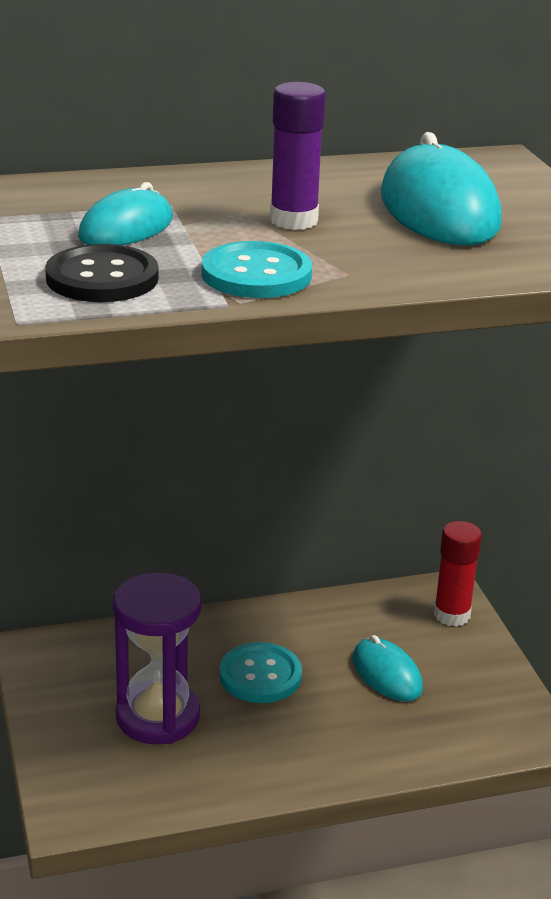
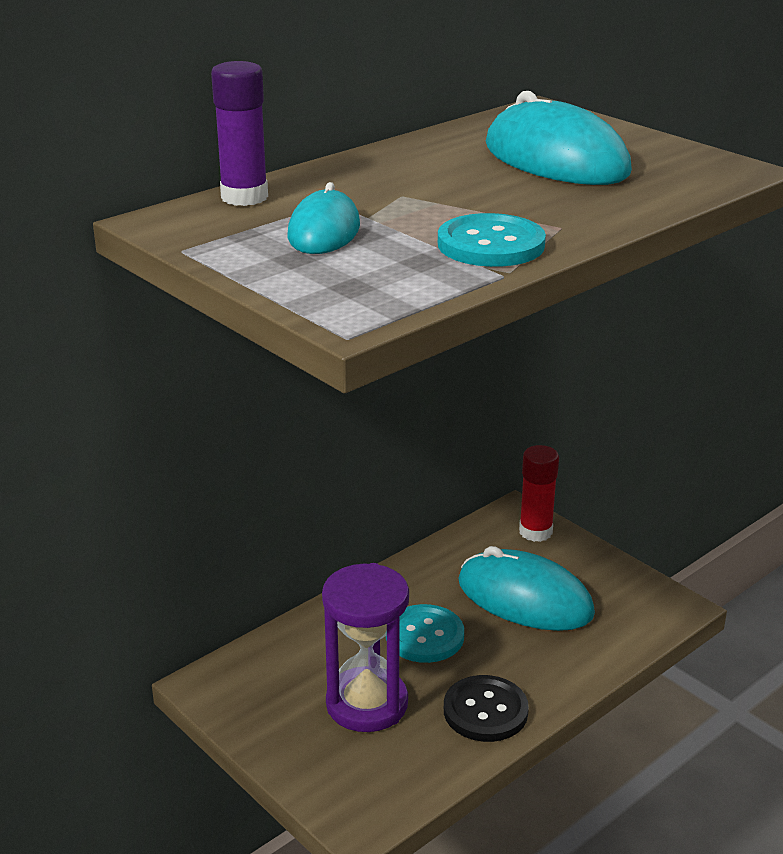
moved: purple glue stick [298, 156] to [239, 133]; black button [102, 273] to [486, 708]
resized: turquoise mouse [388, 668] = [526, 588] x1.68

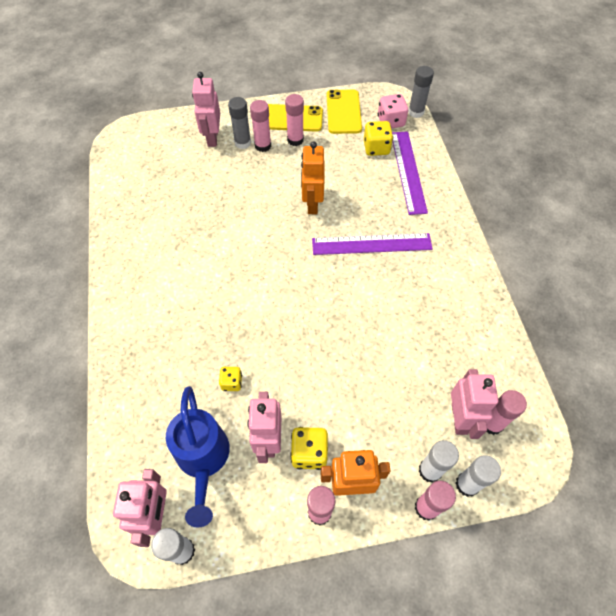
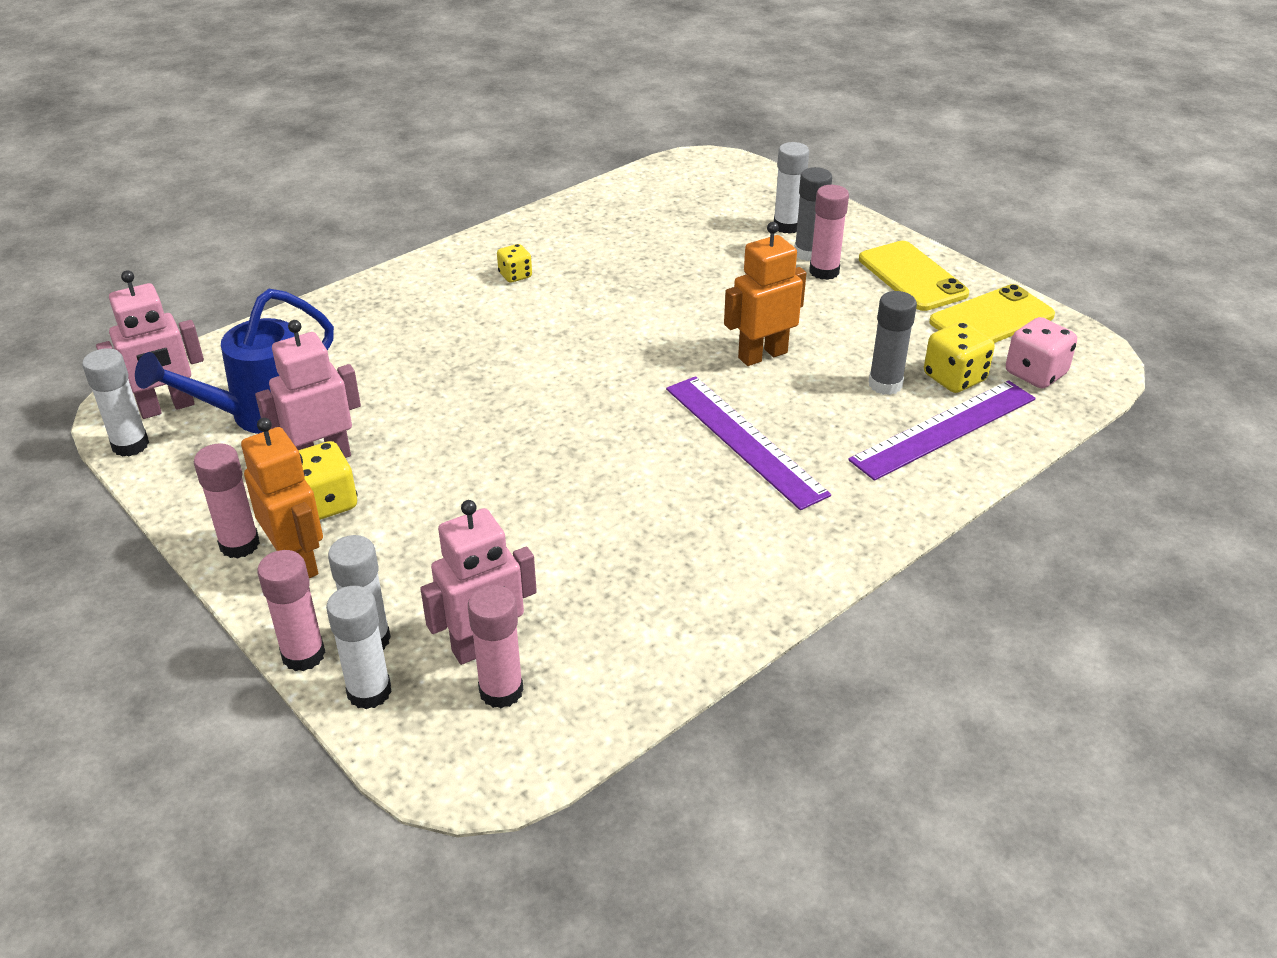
removed: pink glue stick [294, 120]
moved: yellow dice [230, 379] to [514, 263]; grey glue stick [421, 92] to [893, 343]
replaced: pink robot [206, 109] to white glue stick [791, 188]

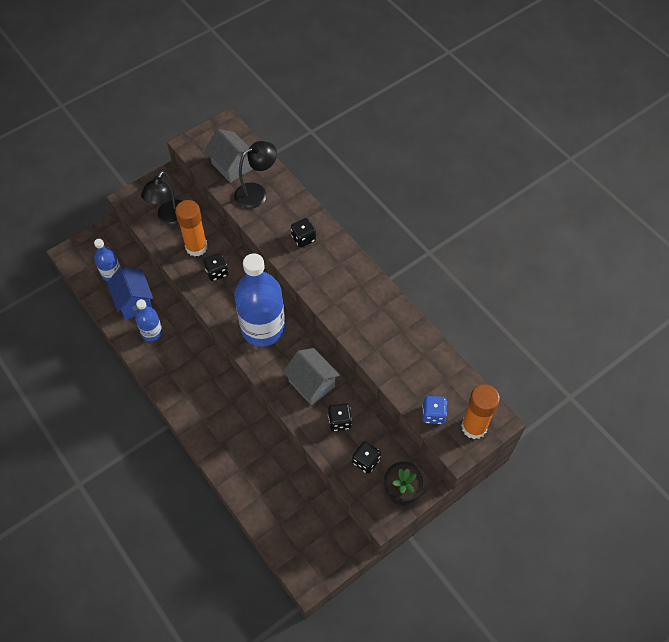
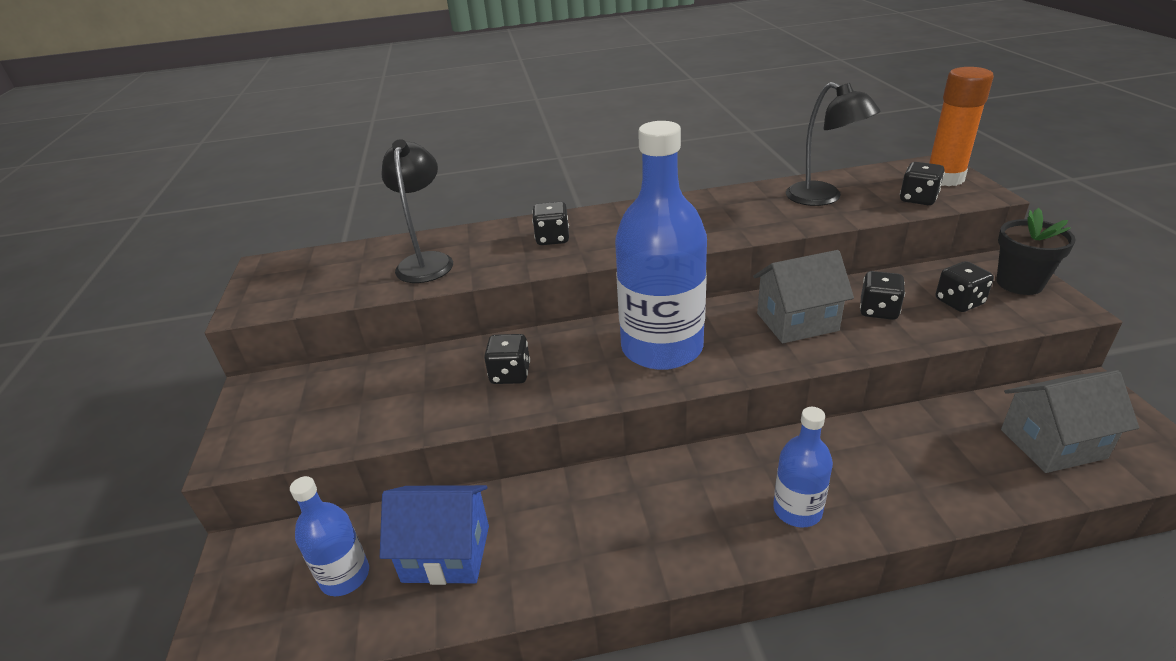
removed: orange glue stick [191, 228]
moved: blue bottle [149, 320] to [803, 467]; black lamp [161, 198] to [833, 144]; grey house [228, 156] to [1070, 421]
recoloured: blue dice [434, 410] to black dice [922, 183]

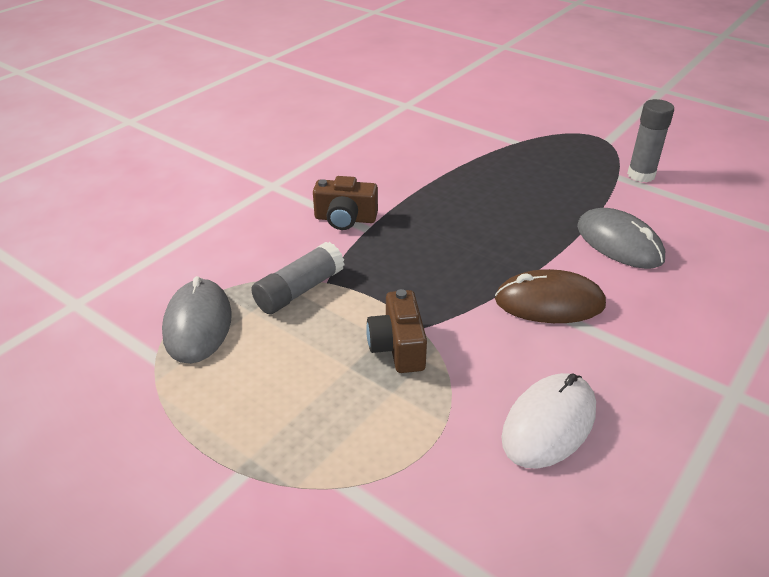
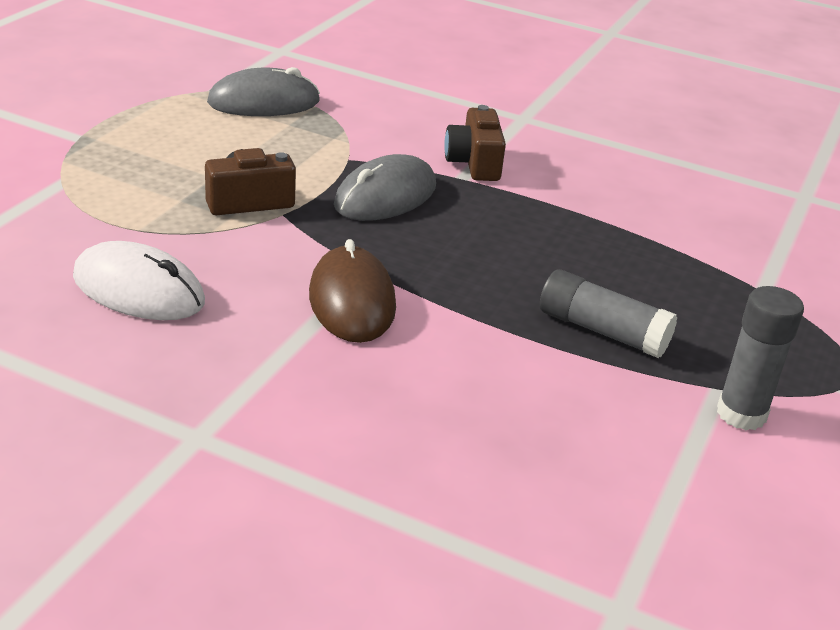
moved: grey mouse [621, 238] to [385, 187]; grey glue stick [298, 278] to [608, 313]

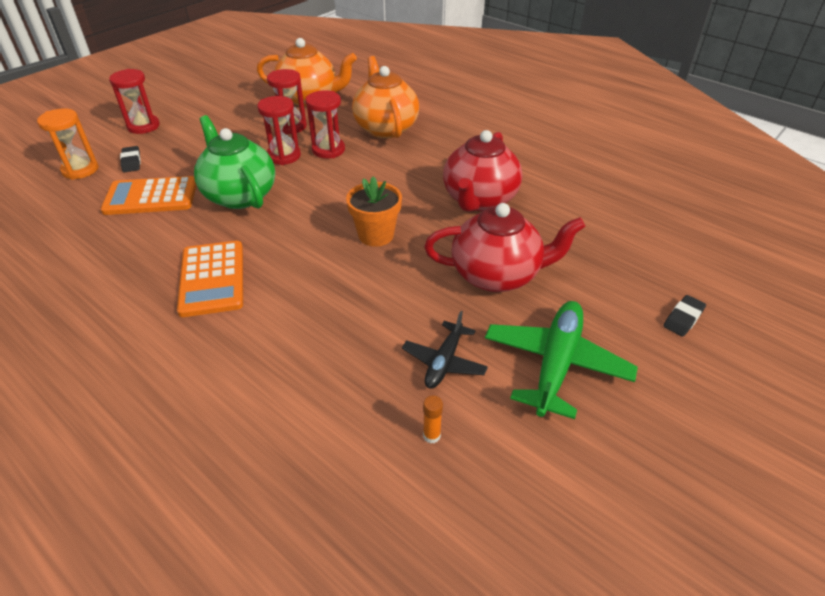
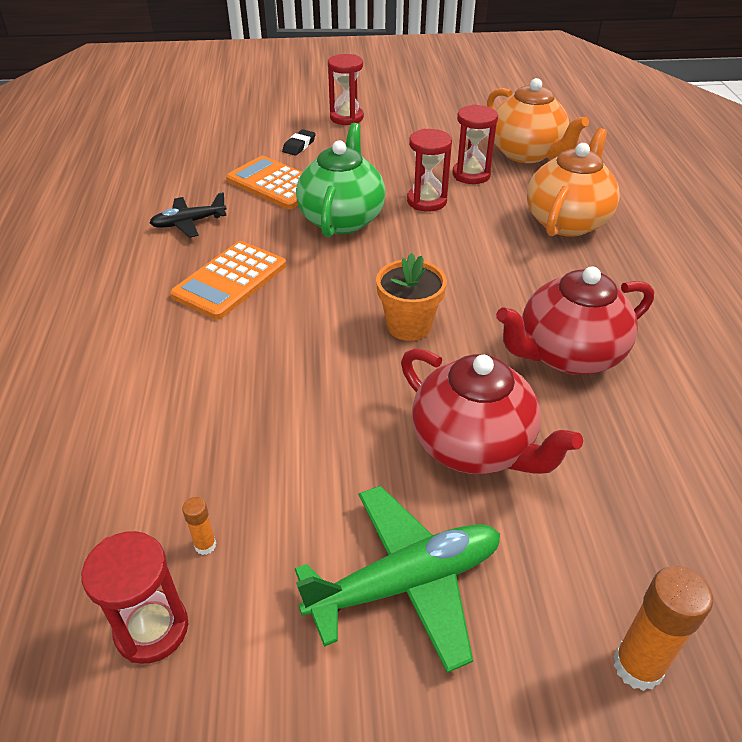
removed: orange hourglass [68, 144]
moved: red hourglass [325, 124] to [135, 597]; black plane [445, 350] to [188, 215]
replaced: black eraser [684, 316] to orange glue stick [663, 628]

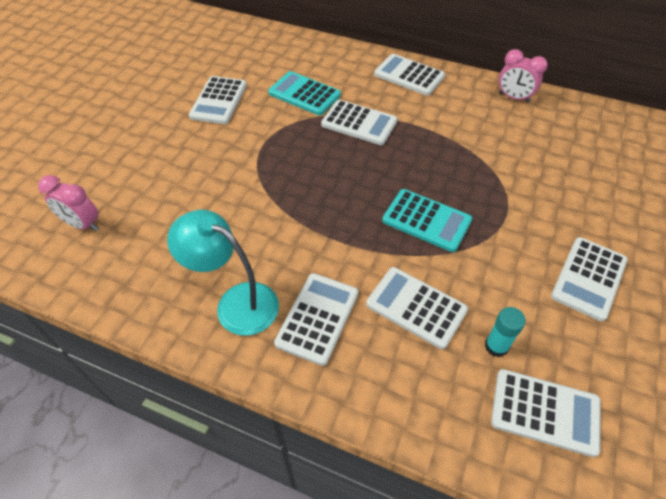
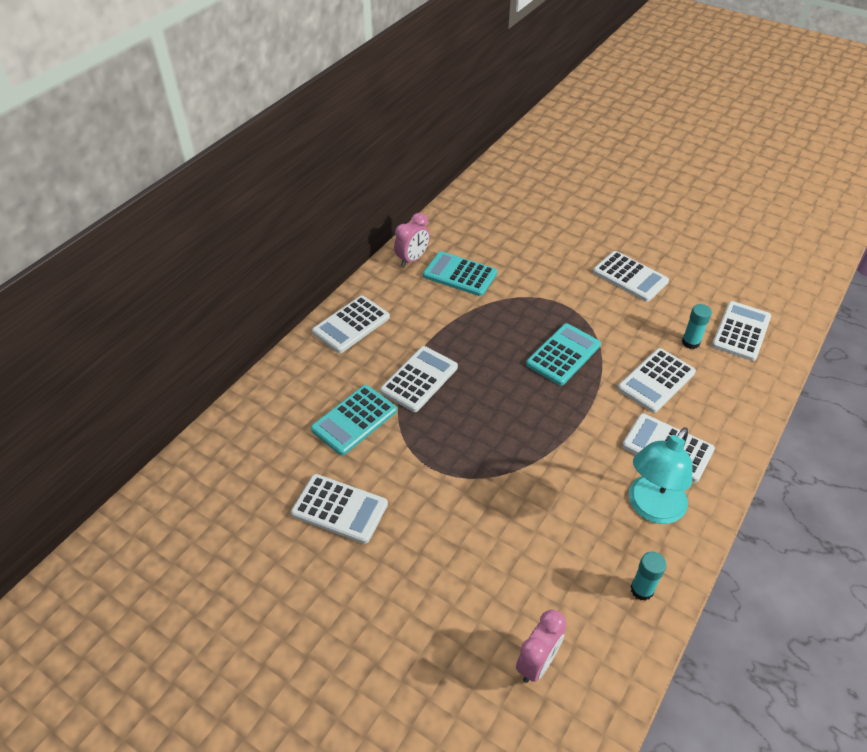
added: turquoise calculator [460, 273]; turquoise glue stick [649, 576]

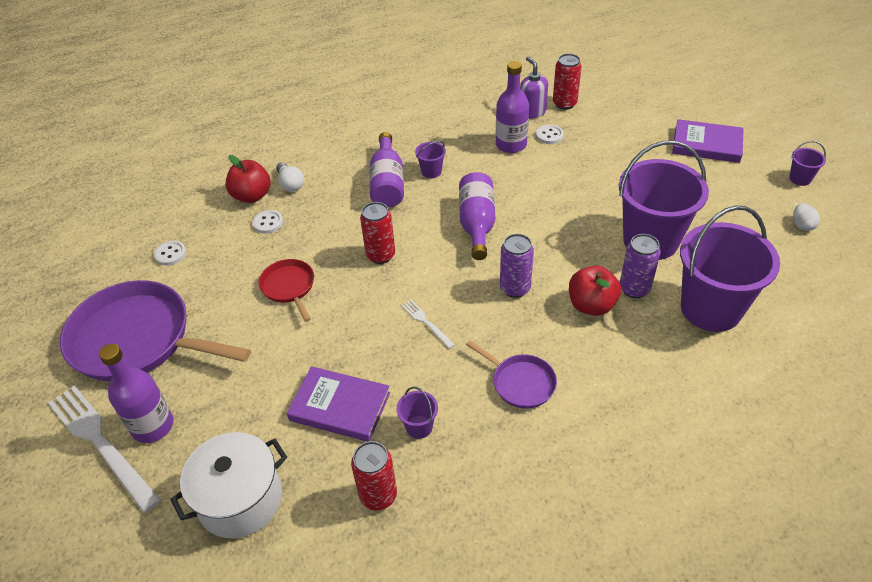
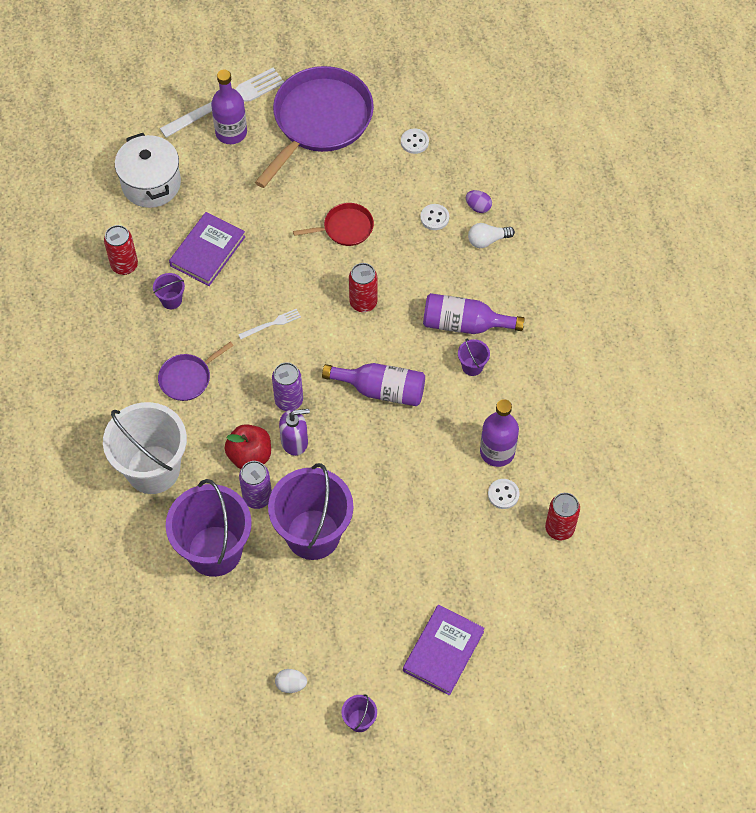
added: white bucket [145, 448]
moved: purple soap dispenser [534, 88] to [294, 432]
replaced: red apple [248, 179] to purple egg [479, 201]

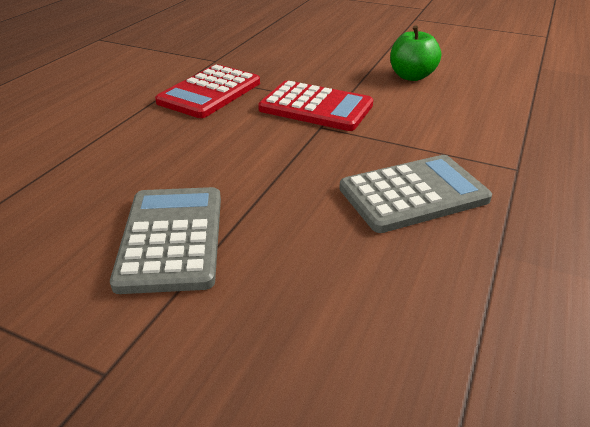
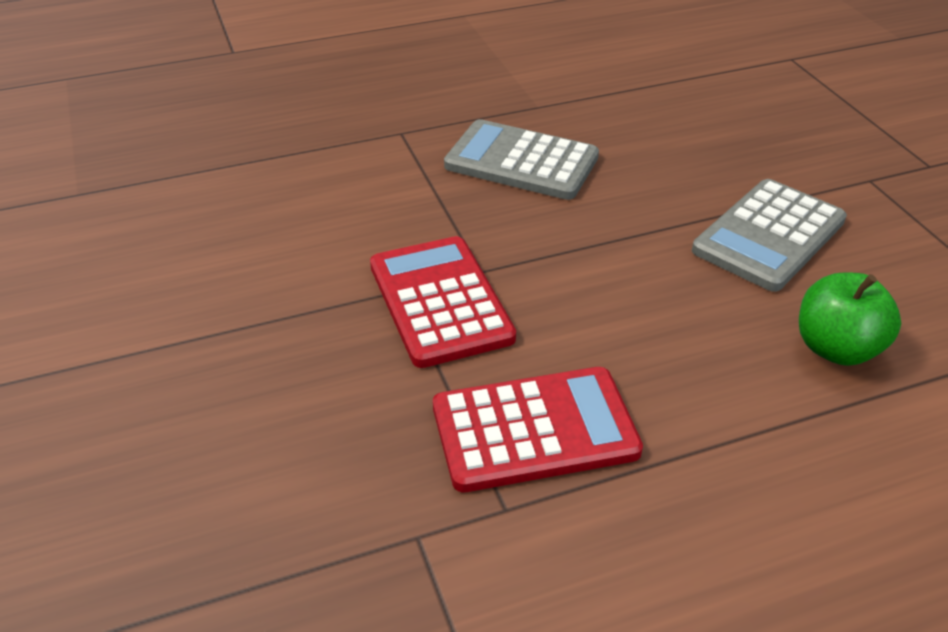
moved: green apple [415, 53] to [850, 319]

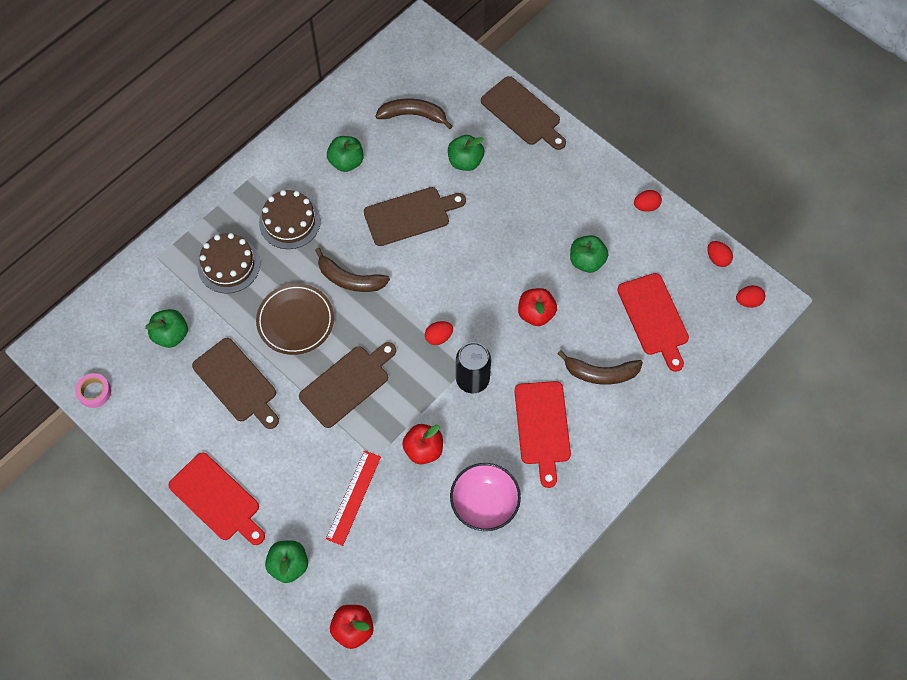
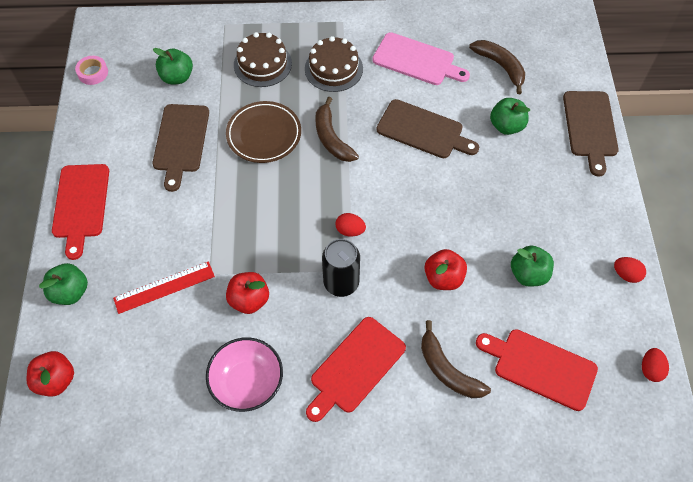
removed: brown cutting board [347, 385]; red egg [750, 296]
replaced: green apple [345, 154] to pink cutting board [421, 58]
turned: red cutting board [653, 322] = [537, 370] 90 degrees clockwise

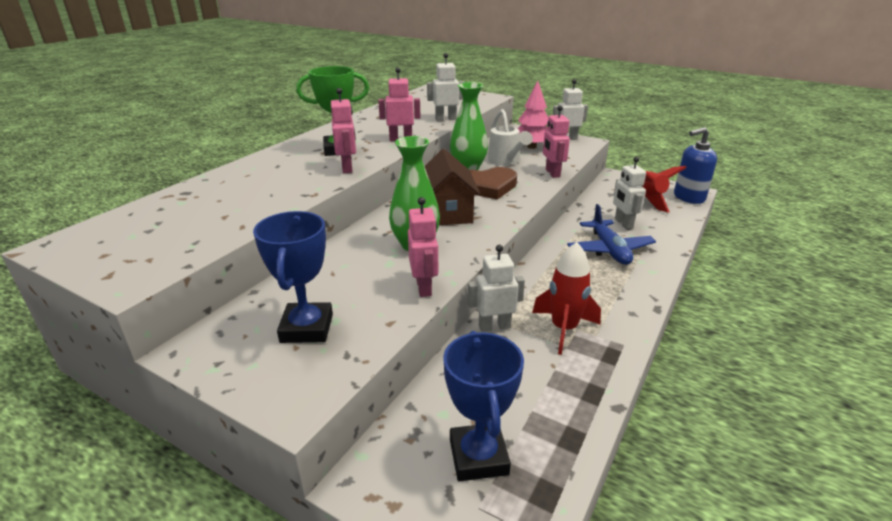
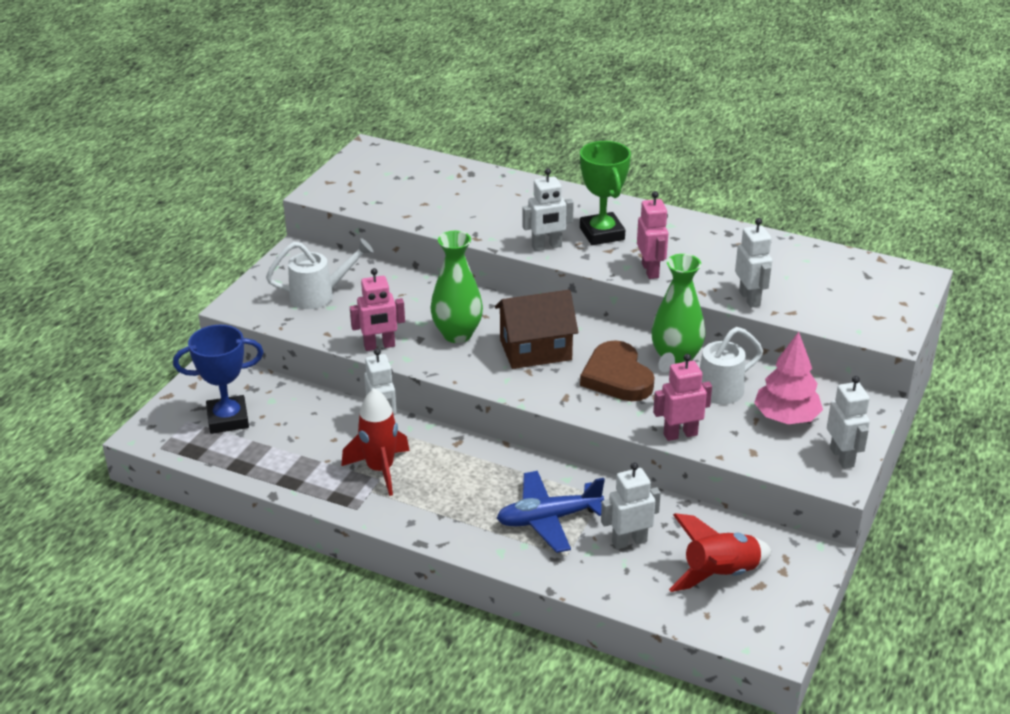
removed: blue soap dispenser [695, 165]
replaced: blue trophy [293, 277] to white watering can [320, 273]
recoloured: pink robot [343, 130] to white robot [548, 209]

